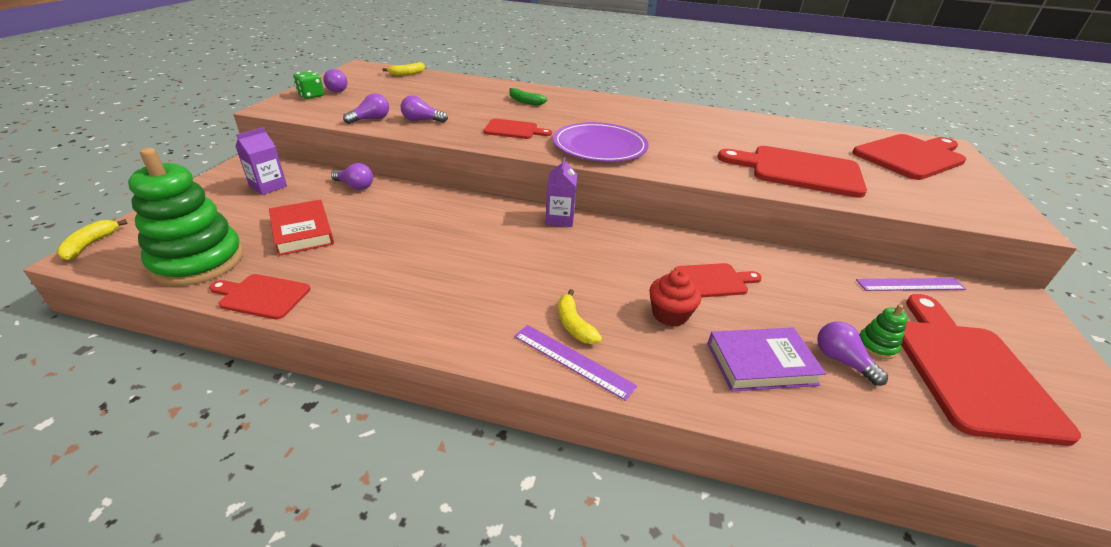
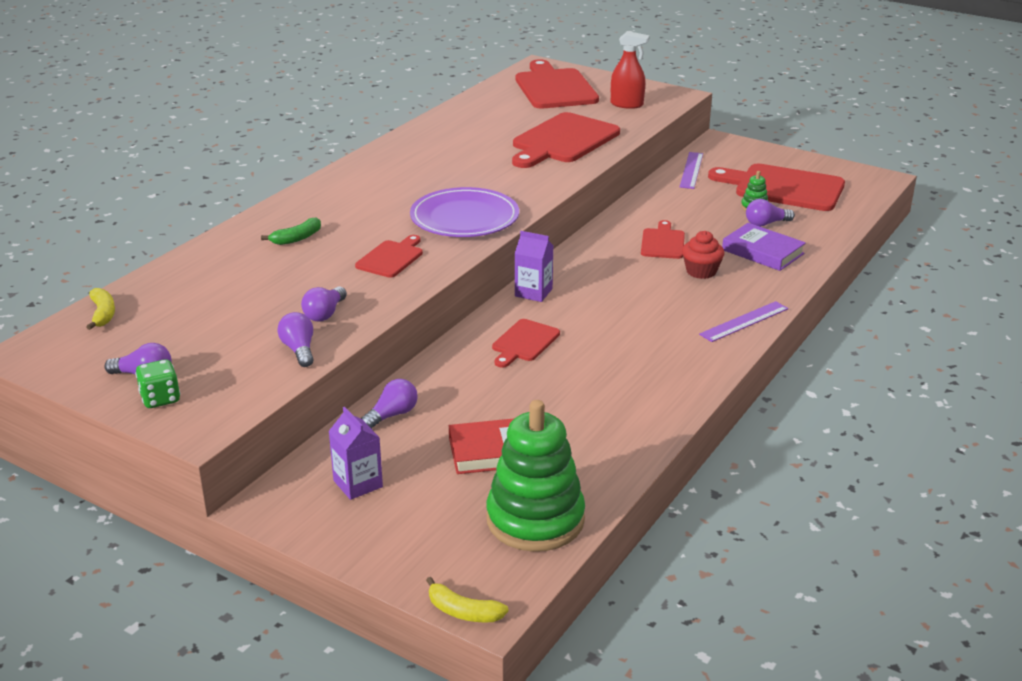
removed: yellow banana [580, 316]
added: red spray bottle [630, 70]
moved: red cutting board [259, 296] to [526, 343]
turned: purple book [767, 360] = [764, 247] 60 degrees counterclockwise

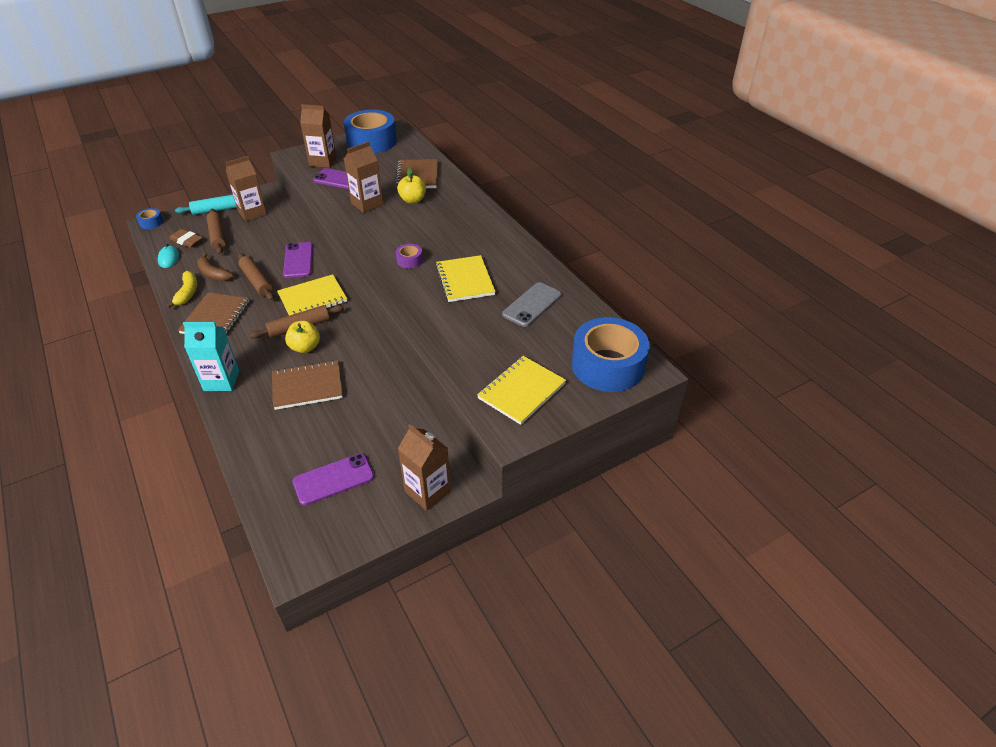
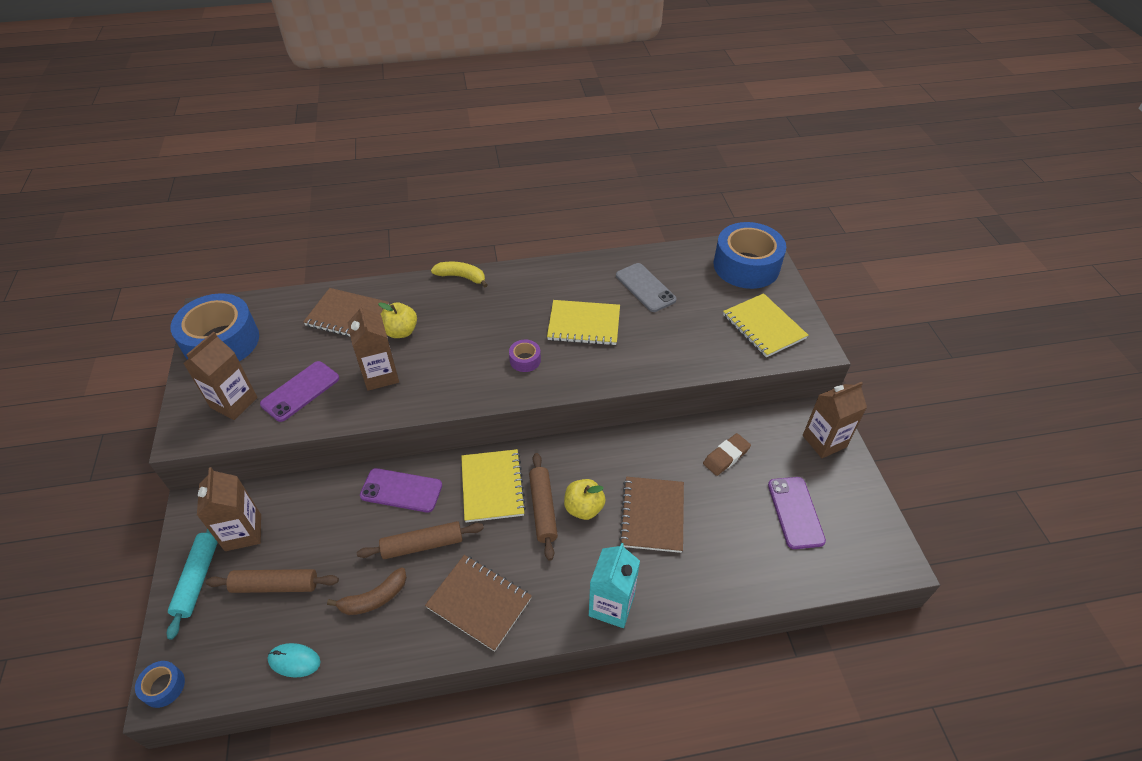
moved: yellow banana [181, 289] to [459, 274]; brown eraser [186, 238] to [727, 454]

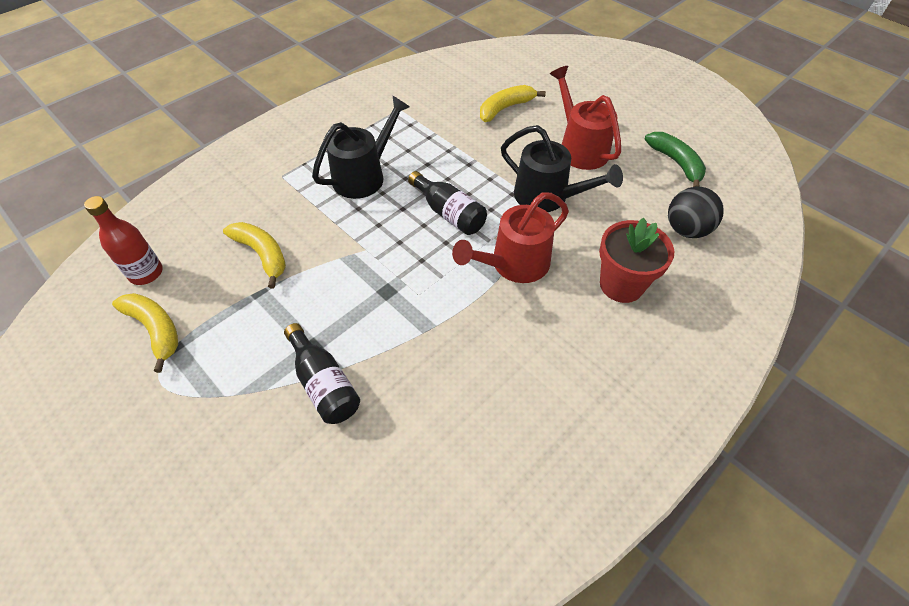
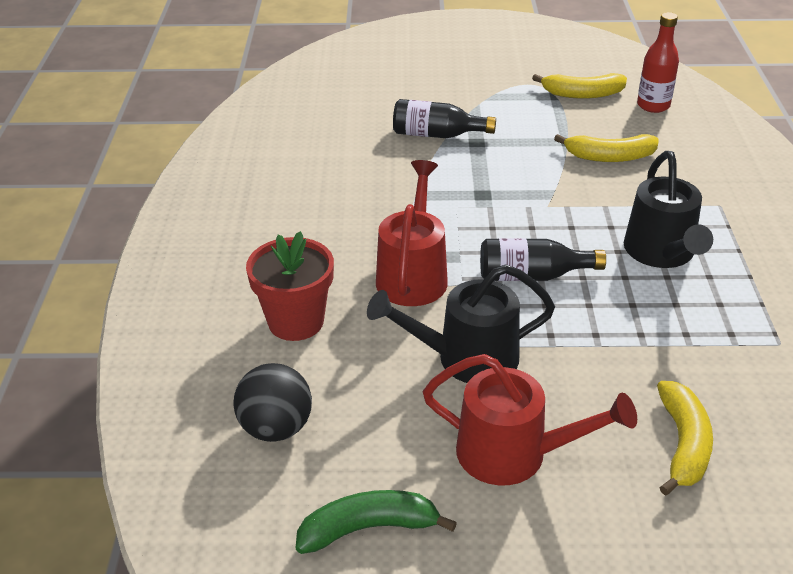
turned: green banana [675, 159] = [376, 522] 150 degrees clockwise

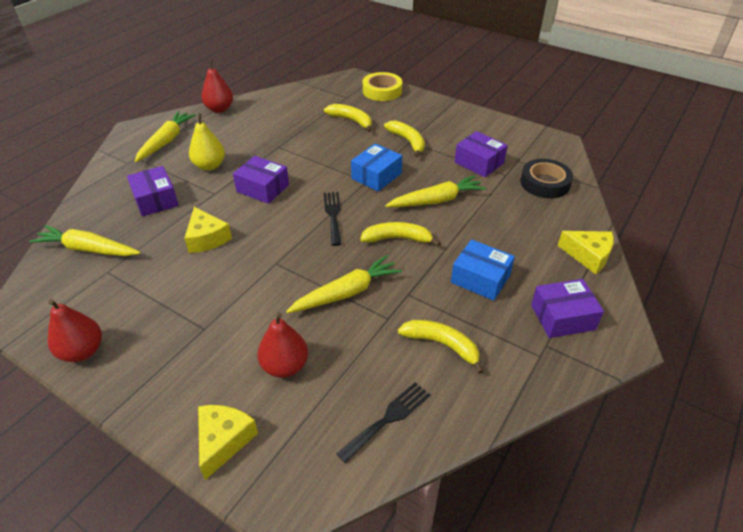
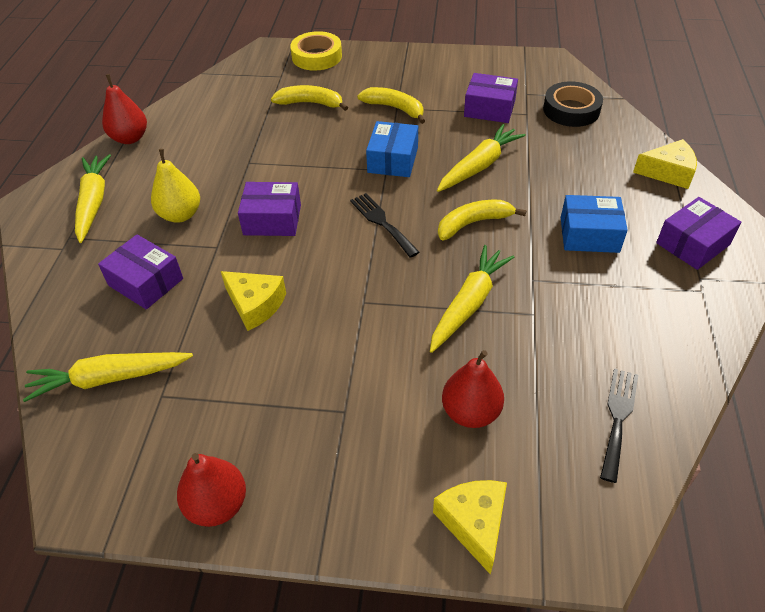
removed: yellow banana [441, 347]

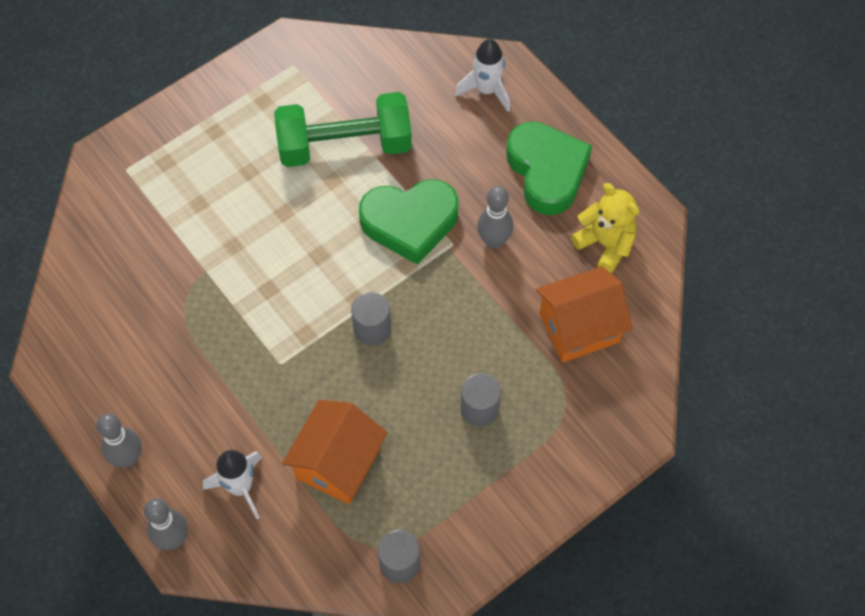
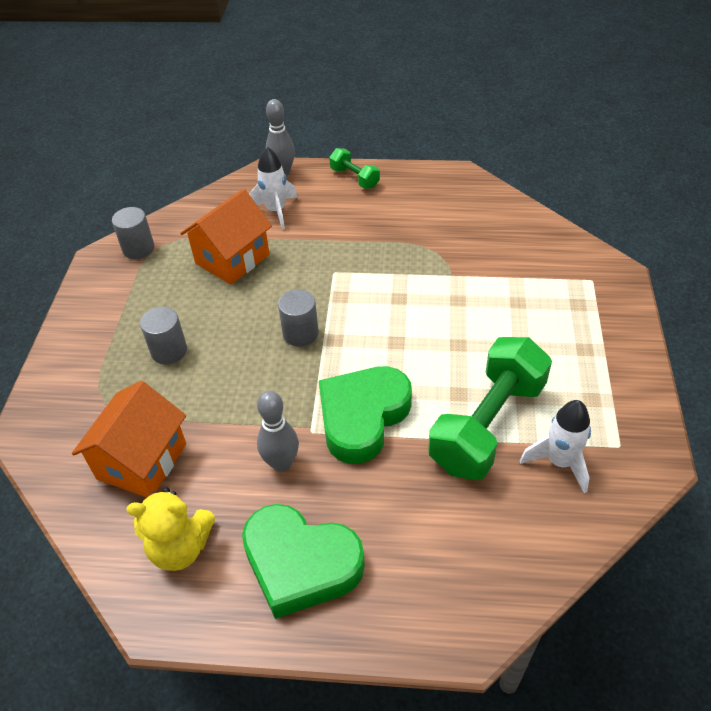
moved: white rocket [482, 75] to [555, 446]
replaced: grey bowling pin [119, 440] to green dumbbell [354, 168]
turned: orange house [335, 452] = [226, 237] 60 degrees clockwise

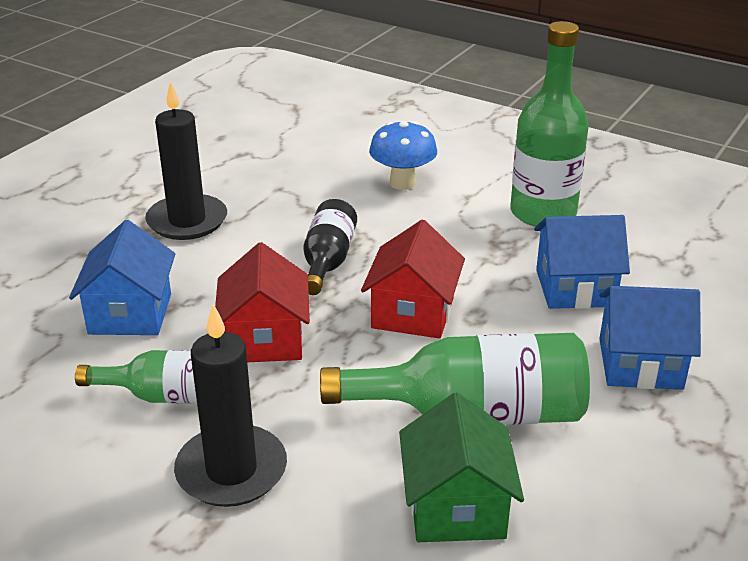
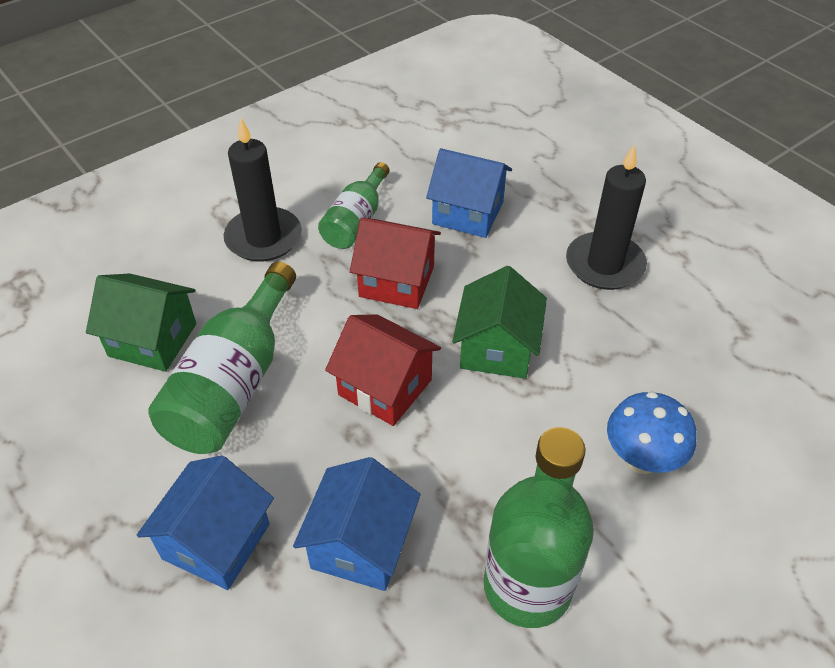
replaced: black bottle [330, 247] to green house [499, 322]

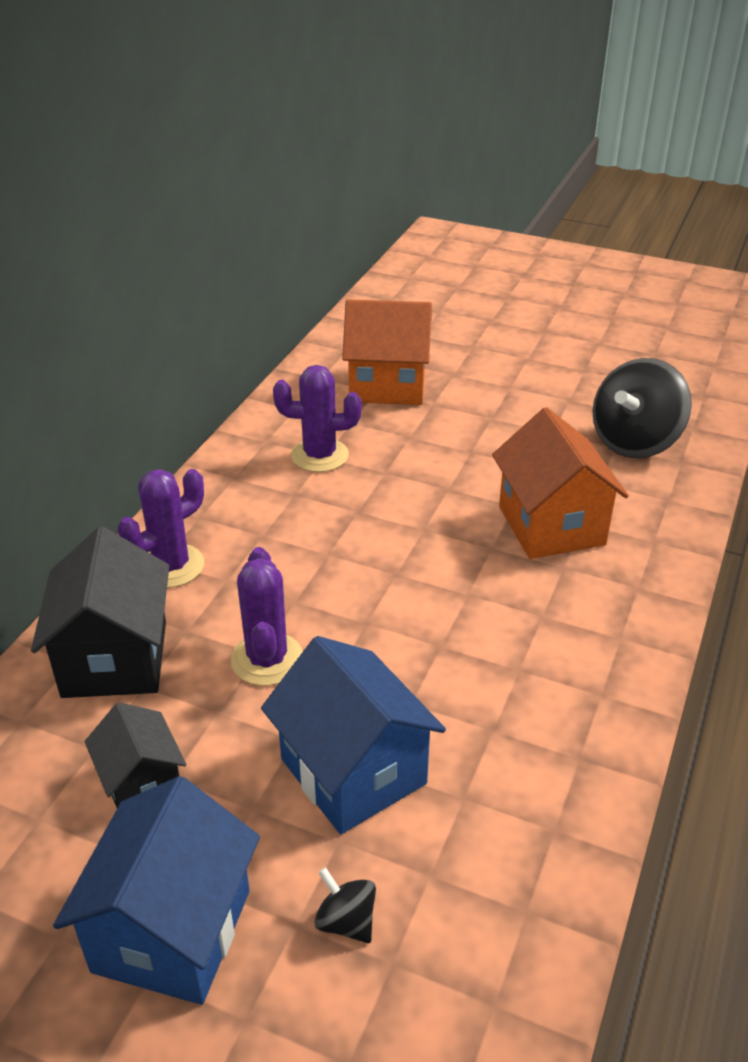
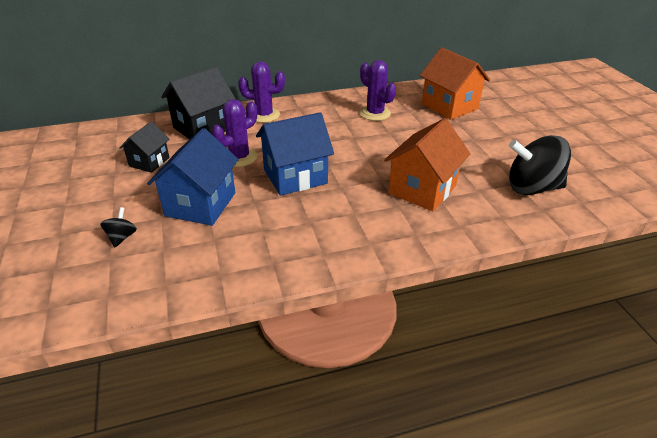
moved: blue house [156, 890] to [295, 154]

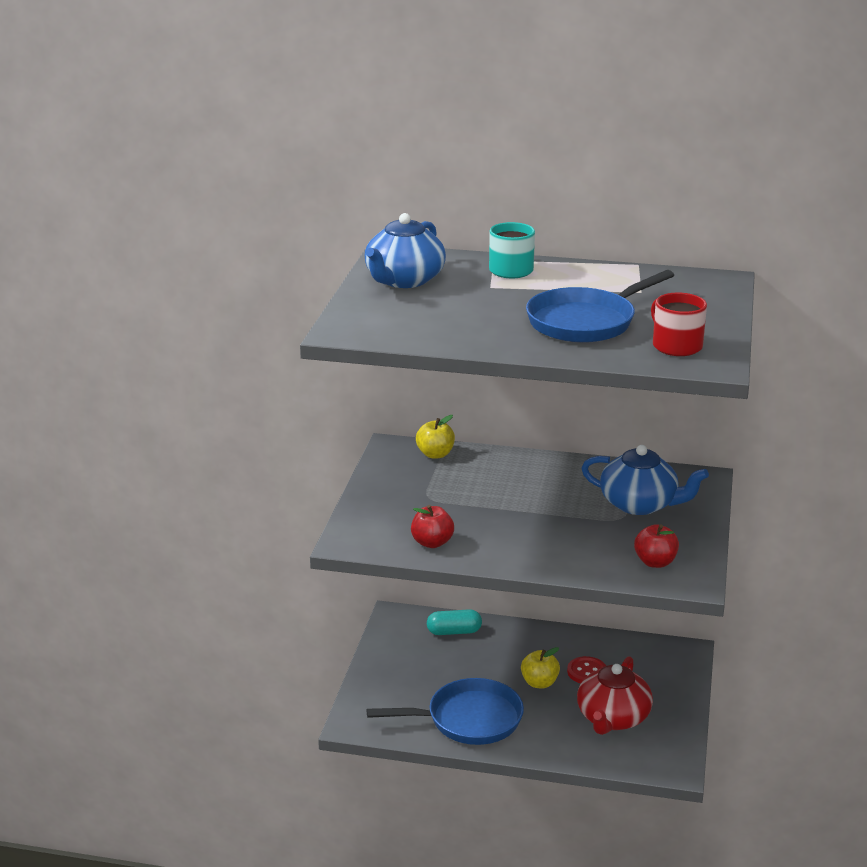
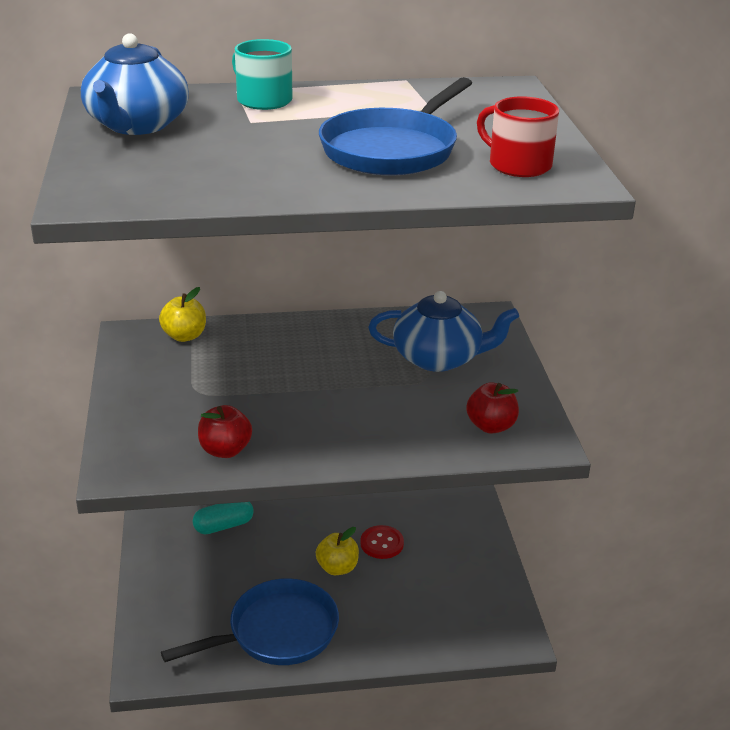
removed: red teapot [615, 695]

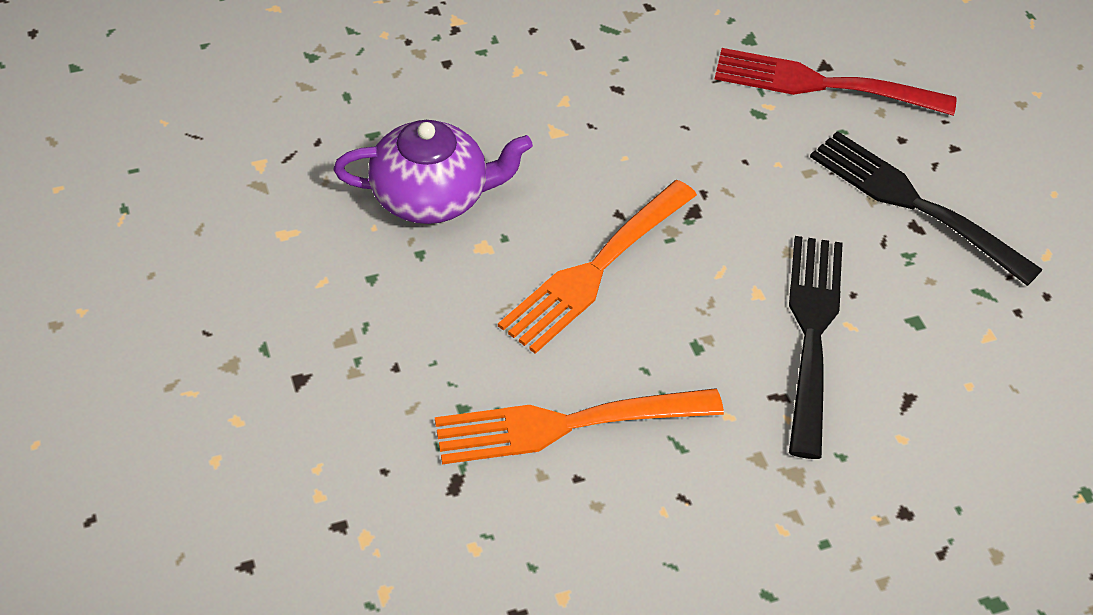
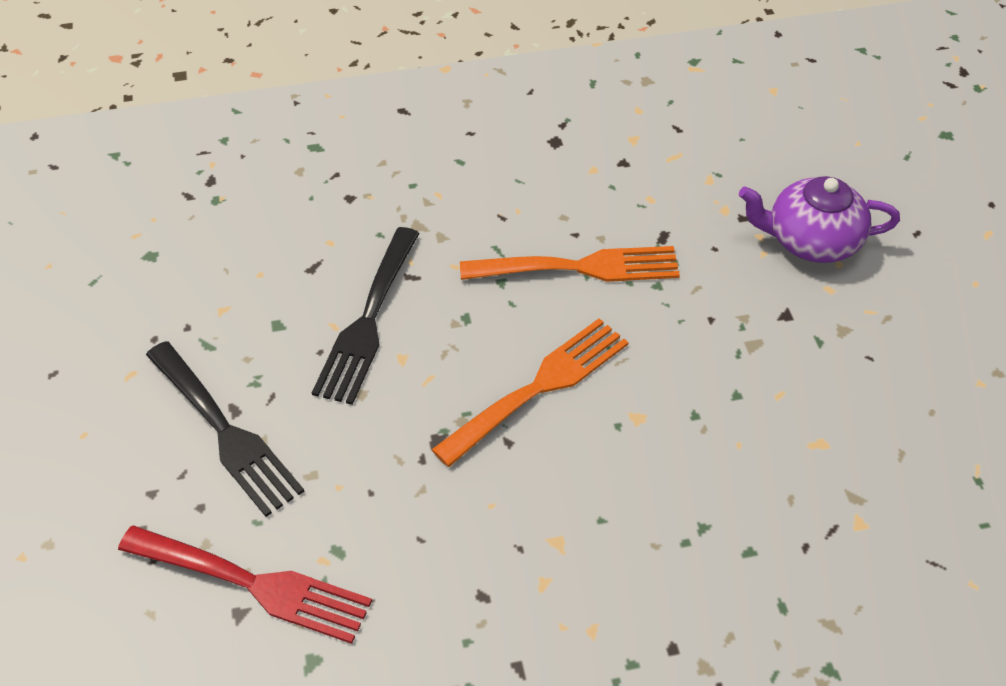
moved: purple teapot [433, 172] to [819, 219]

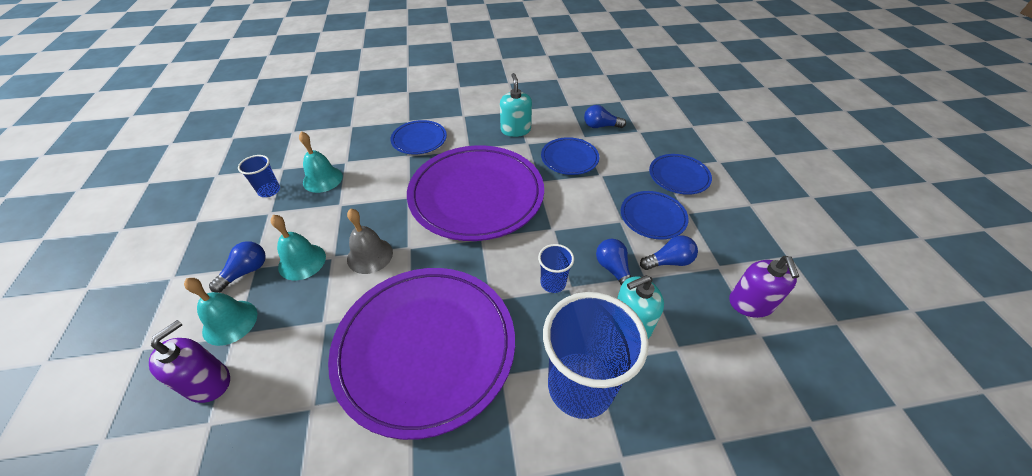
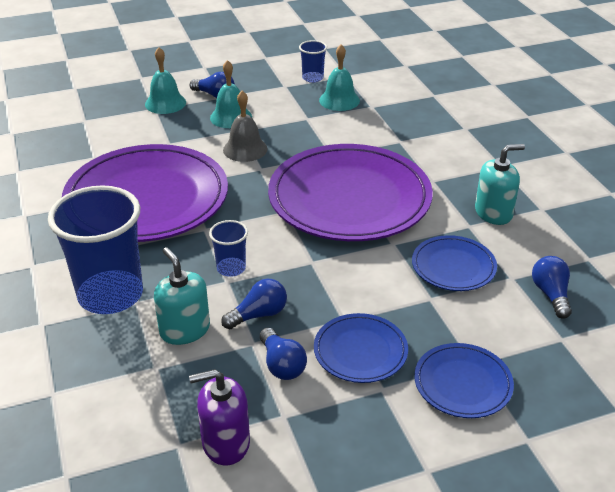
removed: purple soap dispenser [189, 361]; blue plate [419, 137]

